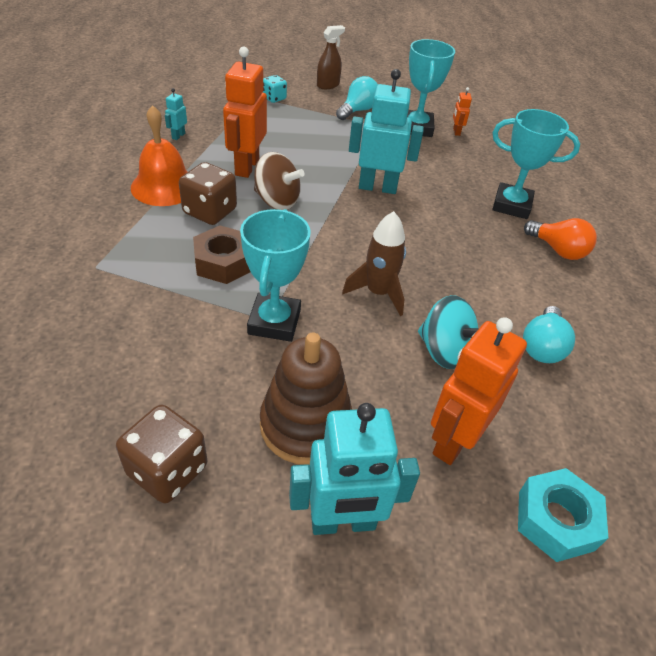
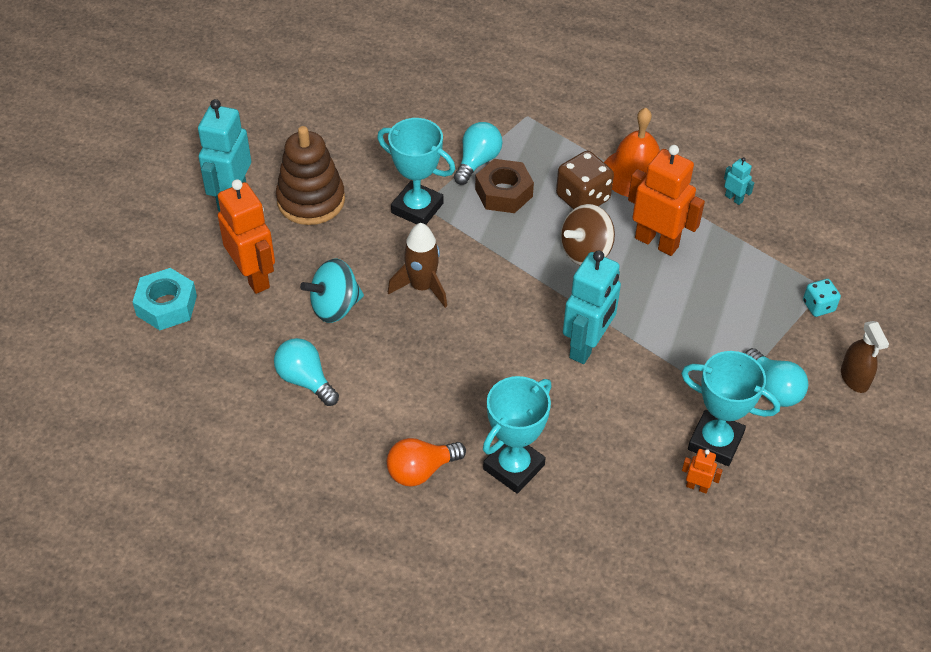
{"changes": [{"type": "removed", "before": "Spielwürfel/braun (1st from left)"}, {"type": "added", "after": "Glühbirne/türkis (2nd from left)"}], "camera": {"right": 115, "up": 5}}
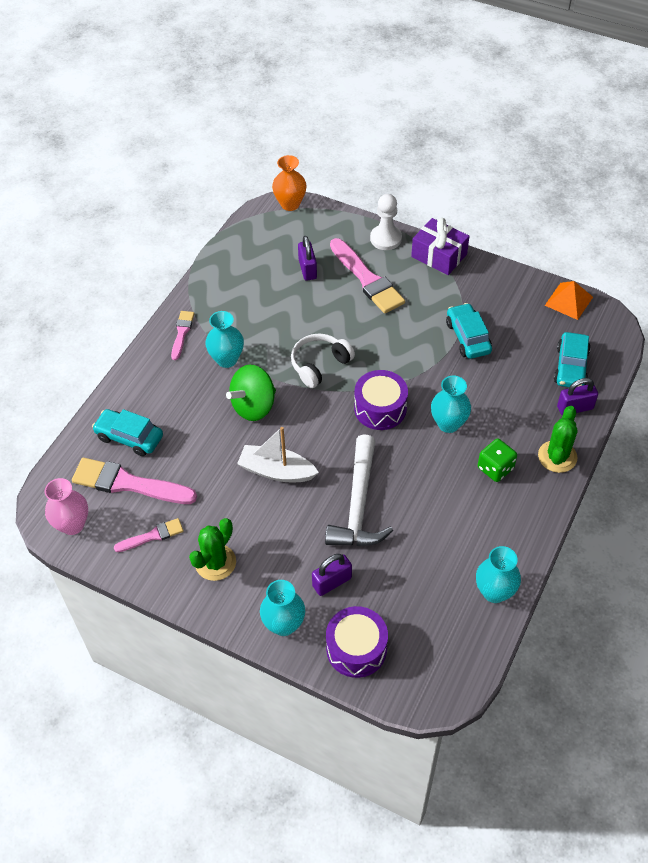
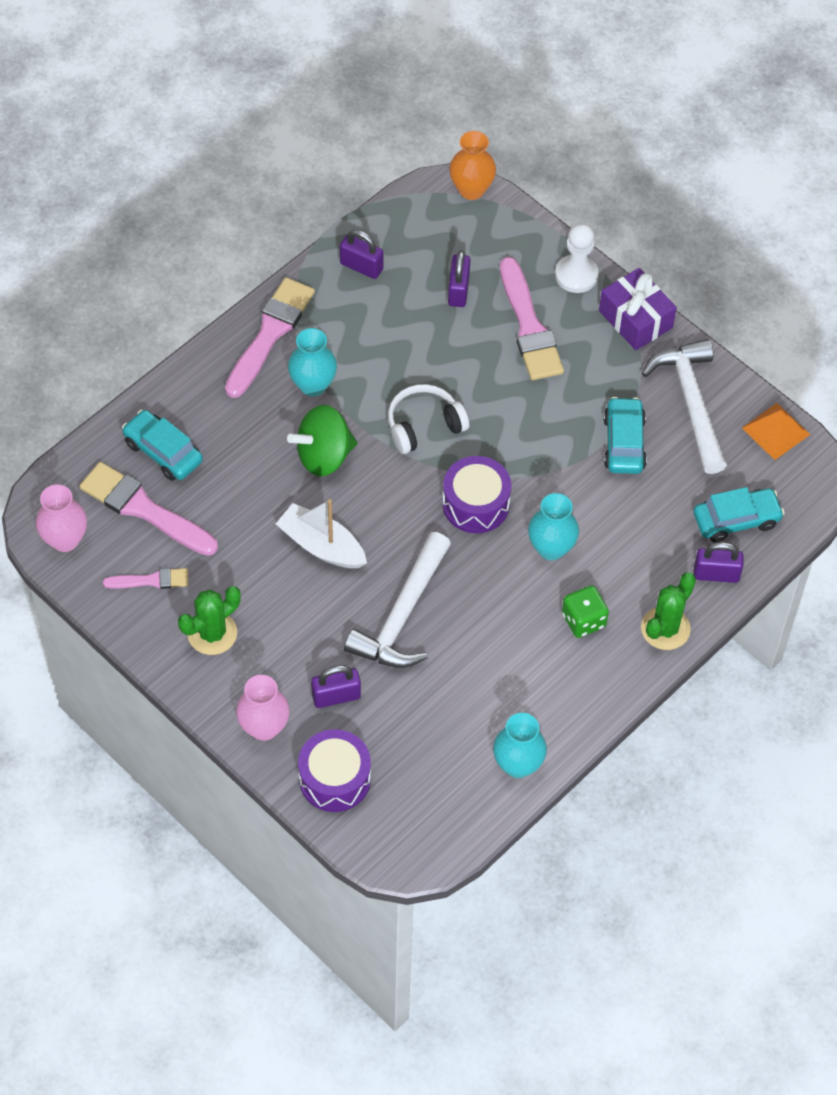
{"changes": [{"type": "resized", "before": "Pinsel/rosa (3rd from left)", "scale": 1.87}, {"type": "turned", "before": "Auto/türkis (3rd from left)", "turn": -135}, {"type": "recoloured", "before": "Vase/türkis (2nd from left)", "after": "Vase/rosa (2nd from left)"}, {"type": "added", "after": "Vorhängeschloss/lila (2nd from left)"}, {"type": "added", "after": "Hammer/weiß (2nd from left)"}], "camera": {"right": 15, "up": 5}}
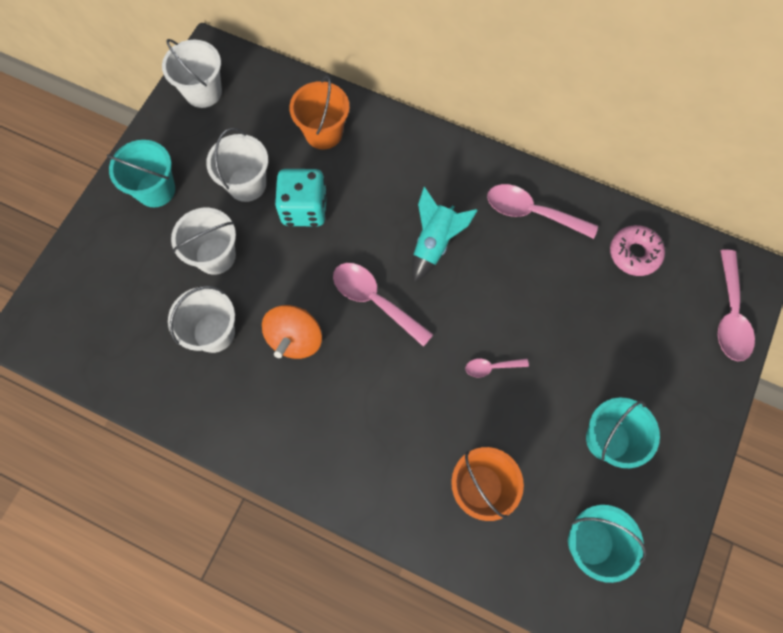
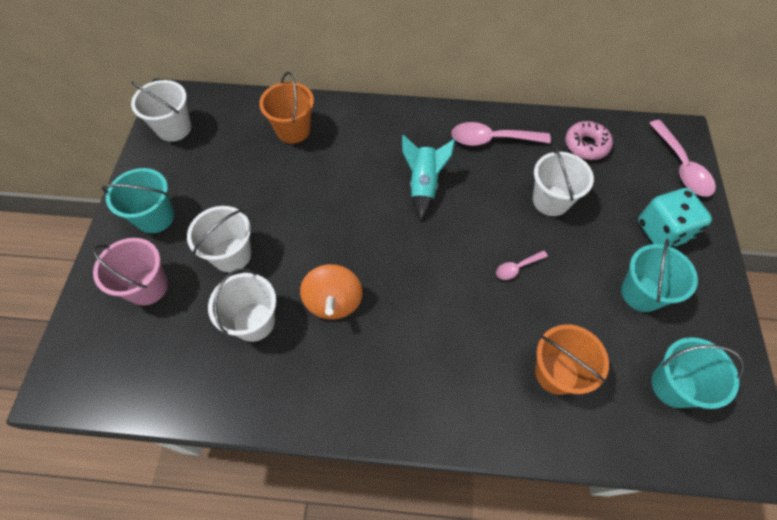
{"changes": [{"type": "moved", "before": "Eimer/weiß (4th from left)"}, {"type": "moved", "before": "Spielwürfel/türkis"}, {"type": "removed", "before": "Löffel/rosa (1st from left)"}, {"type": "added", "after": "Eimer/rosa"}], "camera": {"right": -20, "up": -10}}
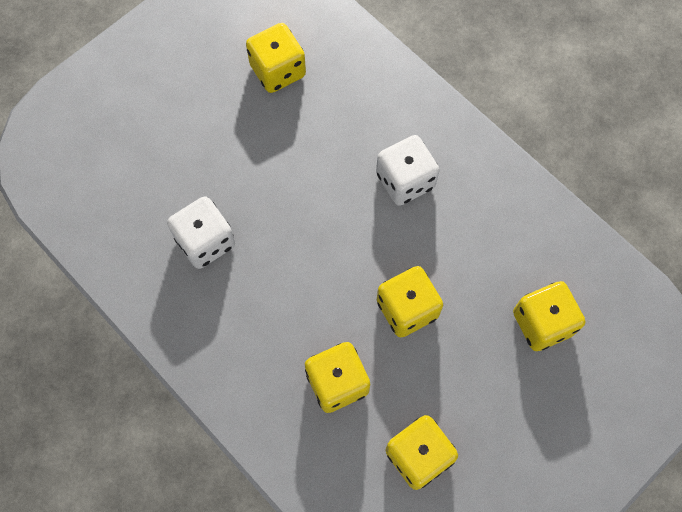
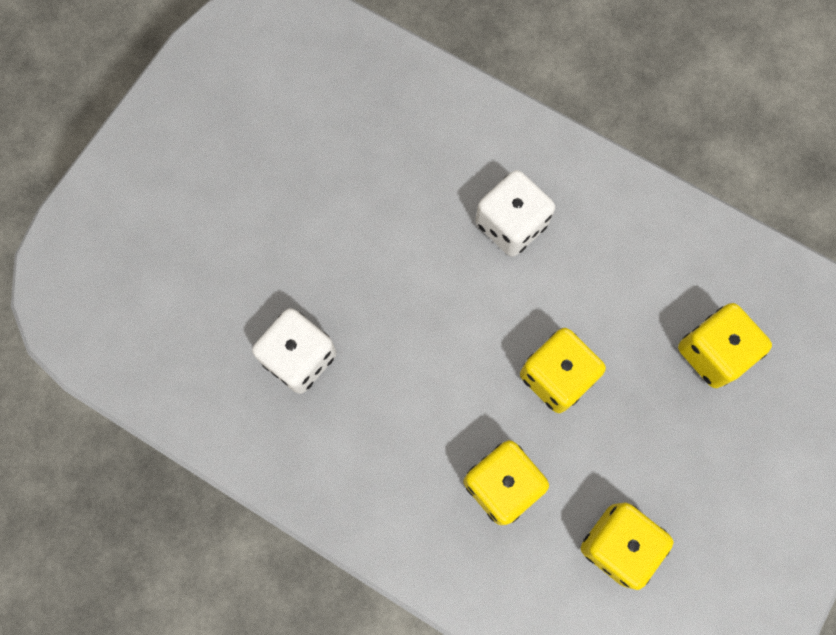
{"changes": [{"type": "removed", "before": "Spielwürfel/gelb (1st from left)"}], "camera": {"right": -15, "up": 5}}
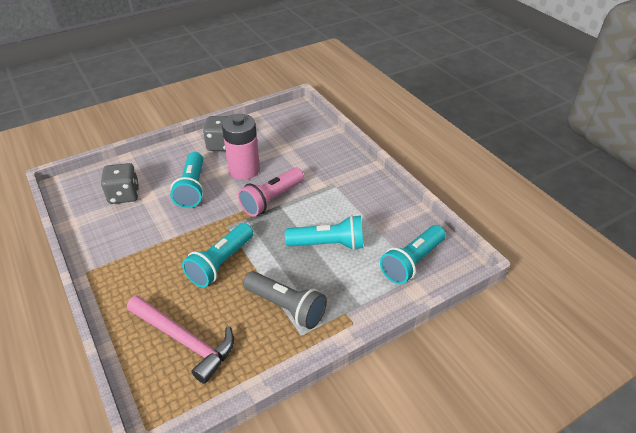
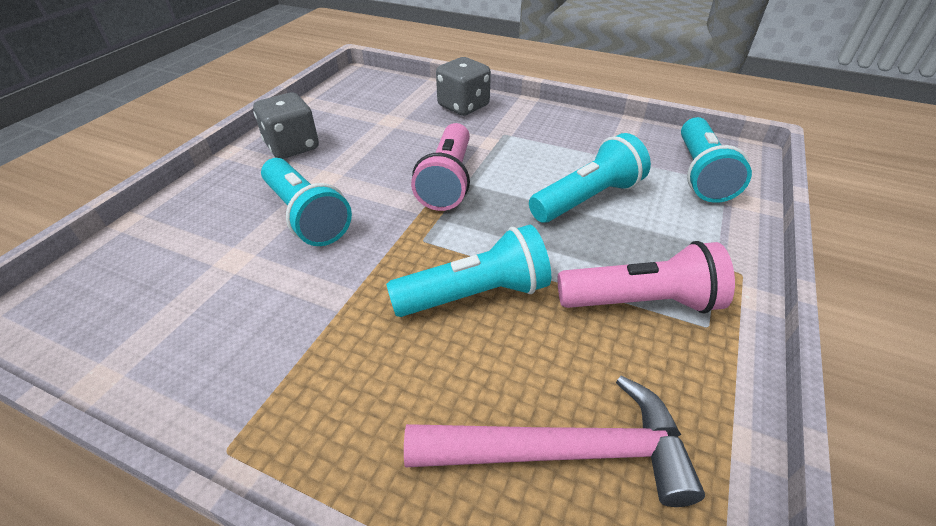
{"changes": [{"type": "removed", "before": "Batterie/rosa"}, {"type": "moved", "before": "Spielwürfel/grau (1st from left in the first image)", "after": "Spielwürfel/grau (2nd from left)"}, {"type": "turned", "before": "Taschenlampe/türkis (2nd from left)", "turn": -105}, {"type": "recoloured", "before": "Taschenlampe/grau", "after": "Taschenlampe/rosa (2nd from left)"}], "camera": {"right": -35, "up": 0}}
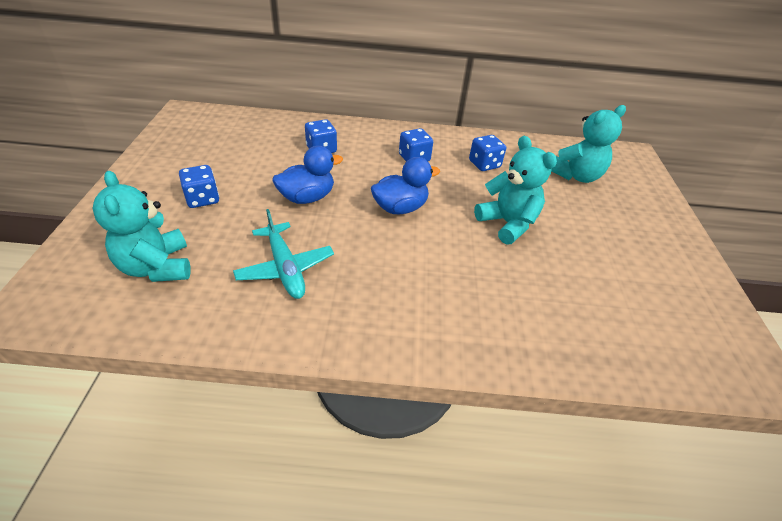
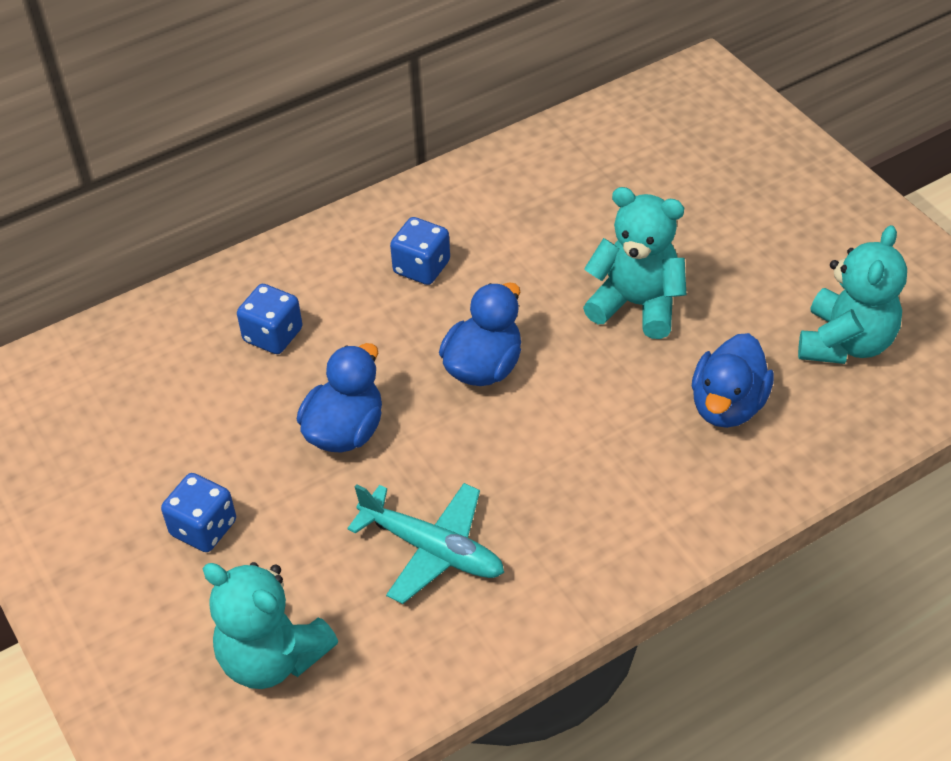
{"changes": [{"type": "moved", "before": "Teddybär/türkis (3rd from left)"}, {"type": "removed", "before": "Spielwürfel/blau (4th from left)"}, {"type": "added", "after": "Ente/blau (3rd from left)"}], "camera": {"right": -30, "up": 5}}
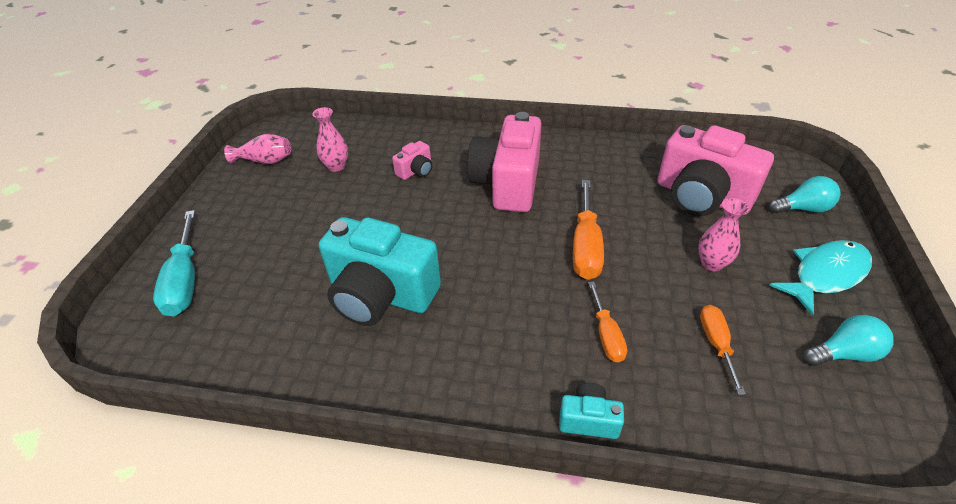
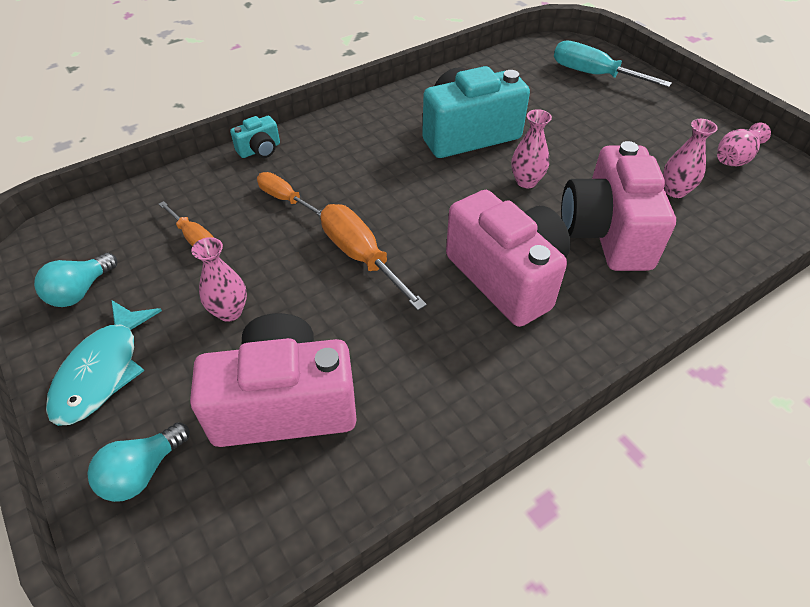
{"changes": [{"type": "resized", "before": "Kamera/rosa (1st from left in the first image)", "scale": 2.25}, {"type": "added", "after": "Vase/rosa (2nd from left)"}], "camera": {"right": 135, "up": 5}}
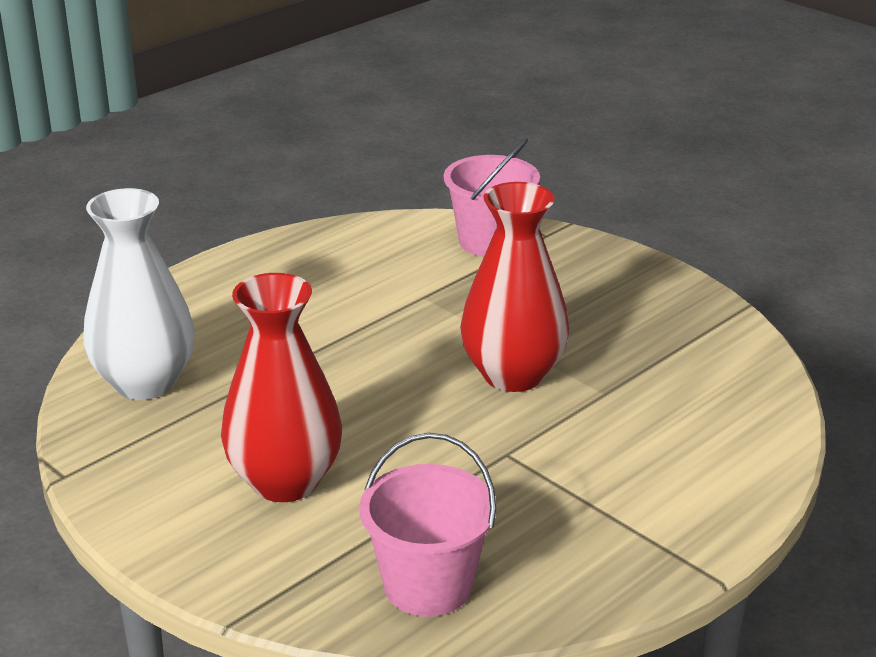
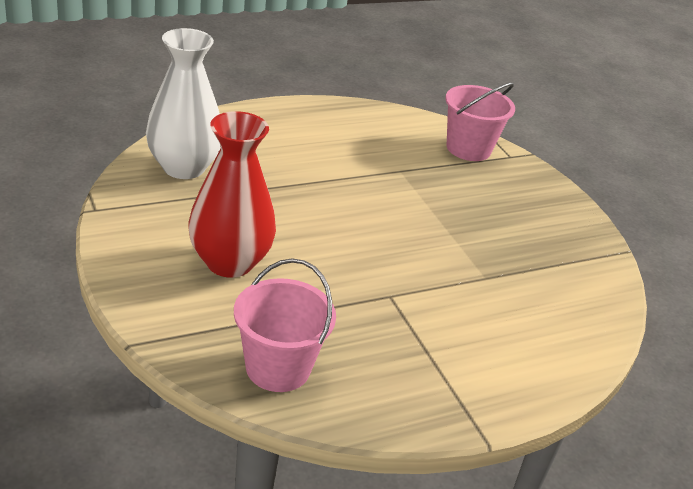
{"changes": [{"type": "removed", "before": "Vase/rot (2nd from left)"}], "camera": {"right": 15, "up": 5}}
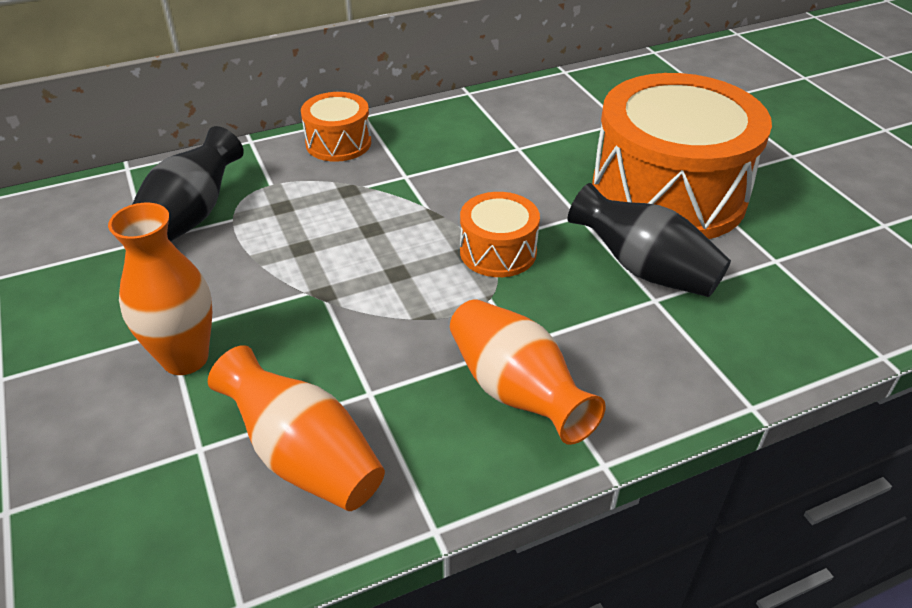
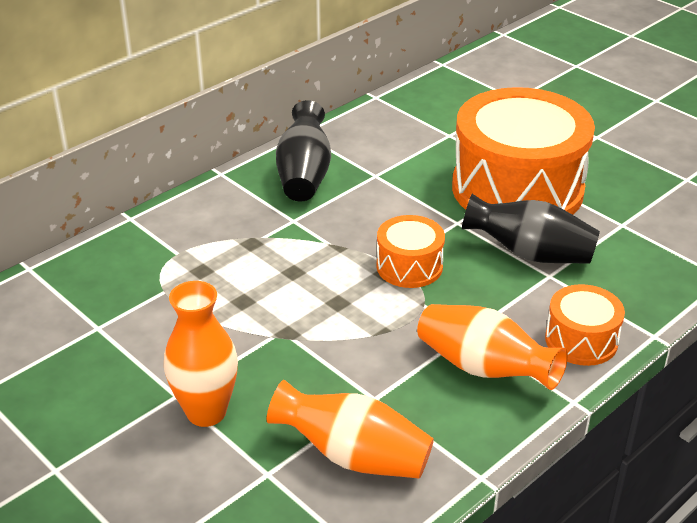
{"changes": [{"type": "moved", "before": "Trommel/orange (1st from left in the first image)", "after": "Trommel/orange (3rd from left)"}, {"type": "moved", "before": "Vase/schwarz (1st from left)"}], "camera": {"right": -20, "up": -5}}
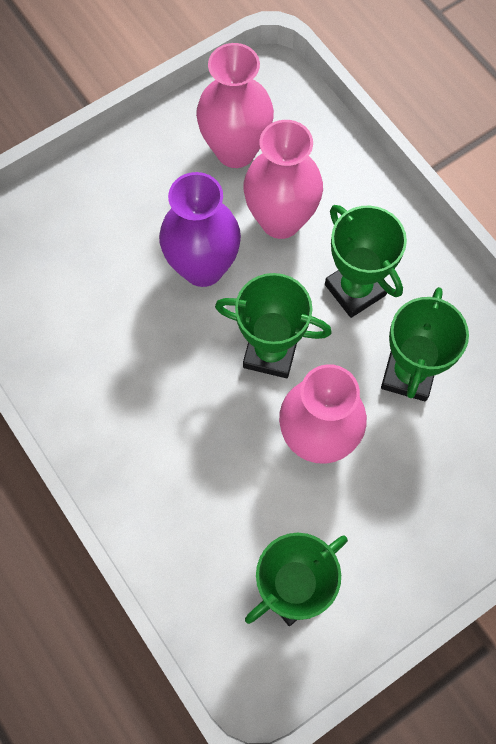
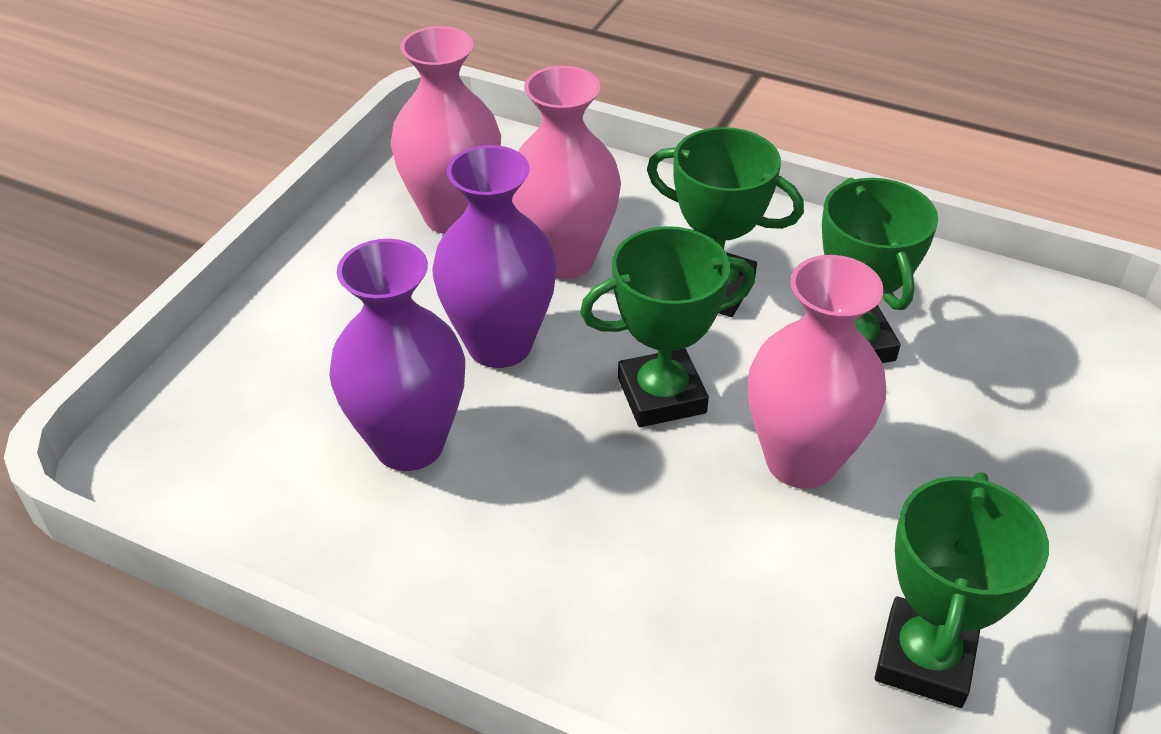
{"changes": [{"type": "added", "after": "Vase/lila (1st from left)"}], "camera": {"right": -30, "up": -25}}
